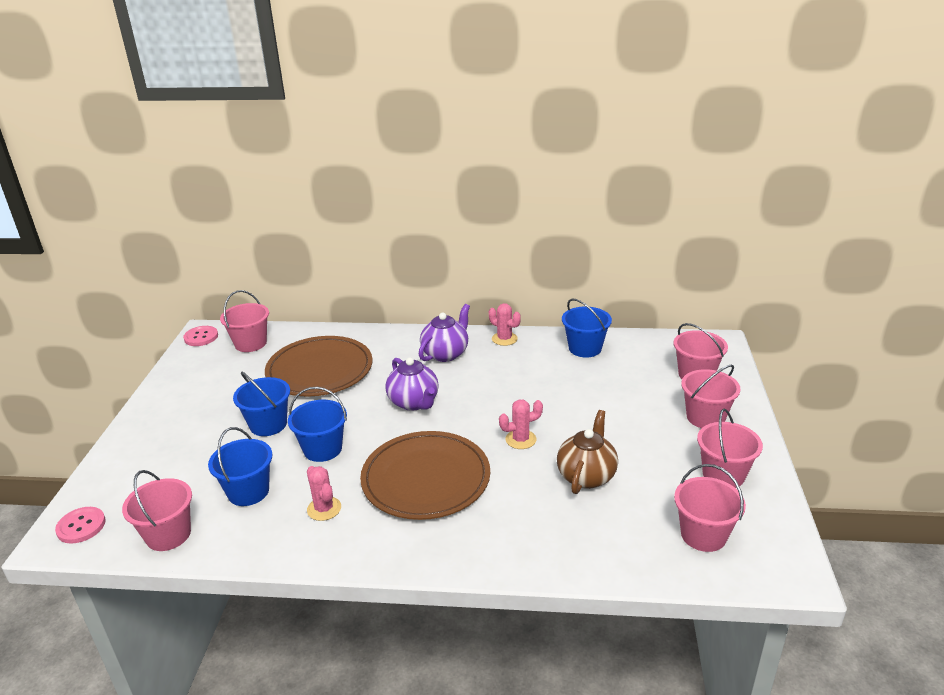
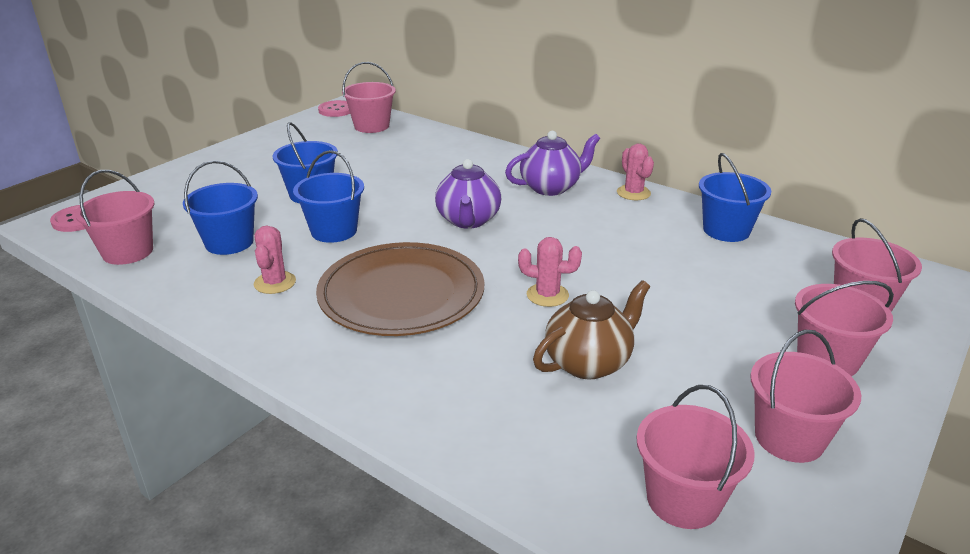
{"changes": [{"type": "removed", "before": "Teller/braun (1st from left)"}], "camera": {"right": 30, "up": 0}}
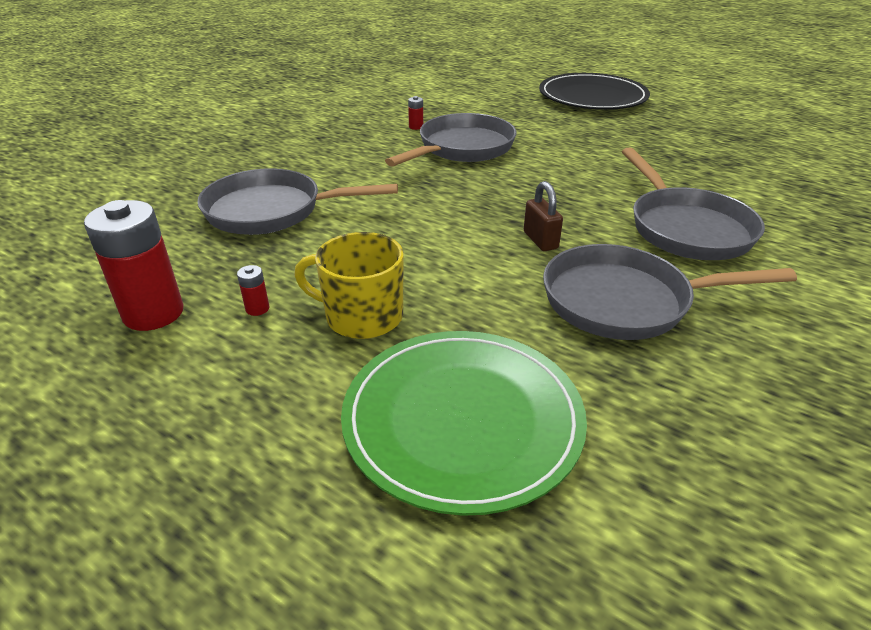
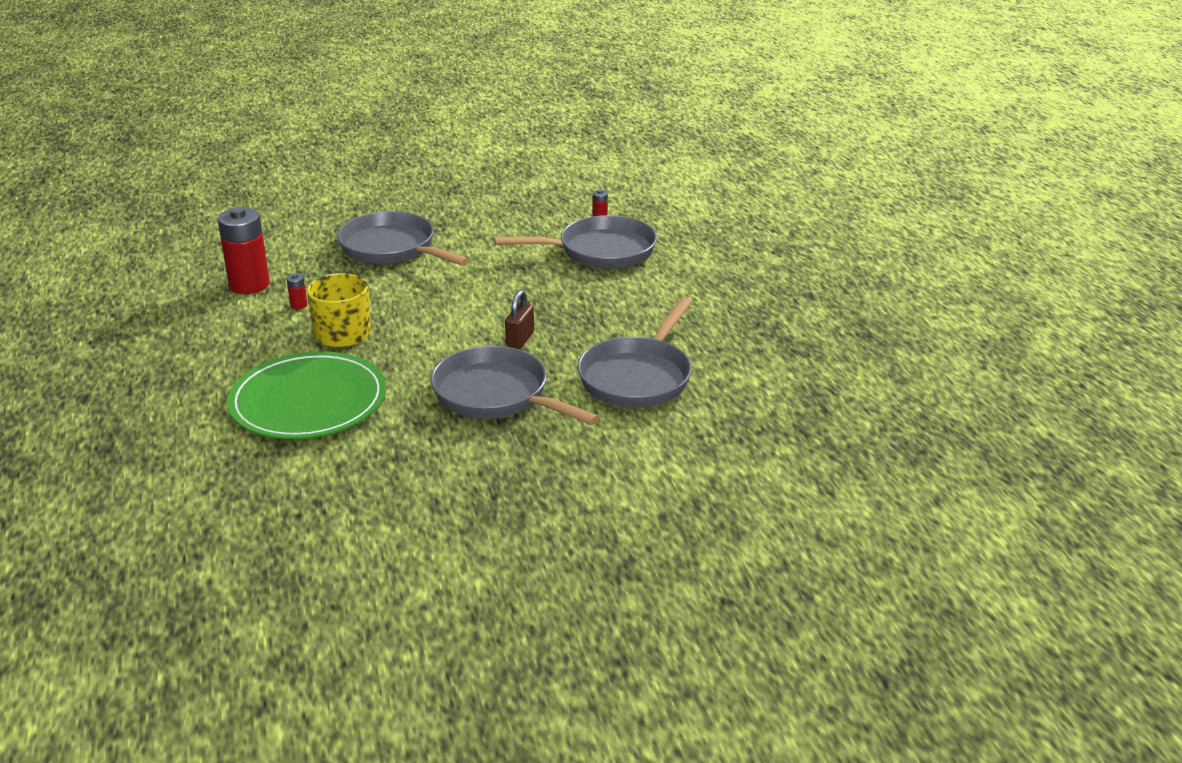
{"changes": [{"type": "removed", "before": "Teller/schwarz"}], "camera": {"right": 40, "up": -5}}
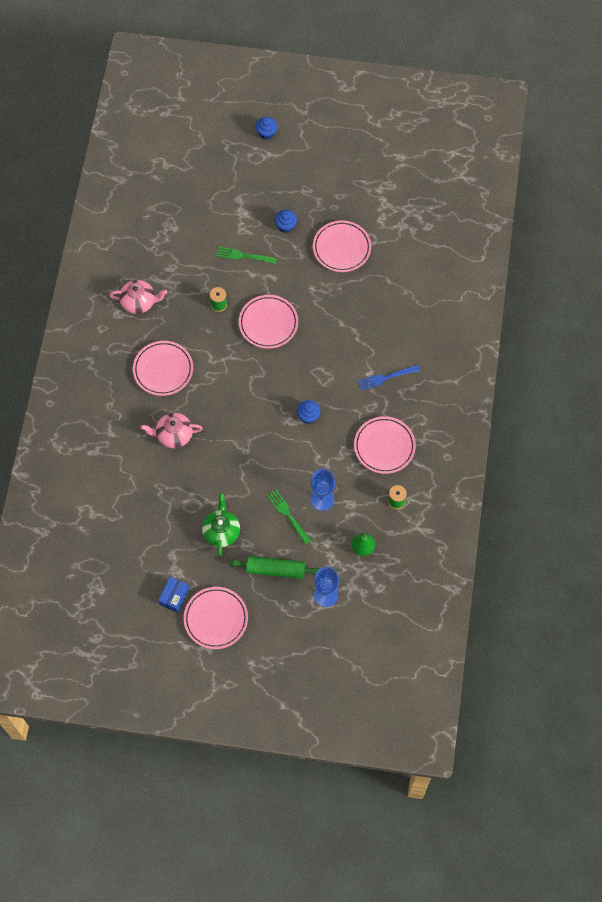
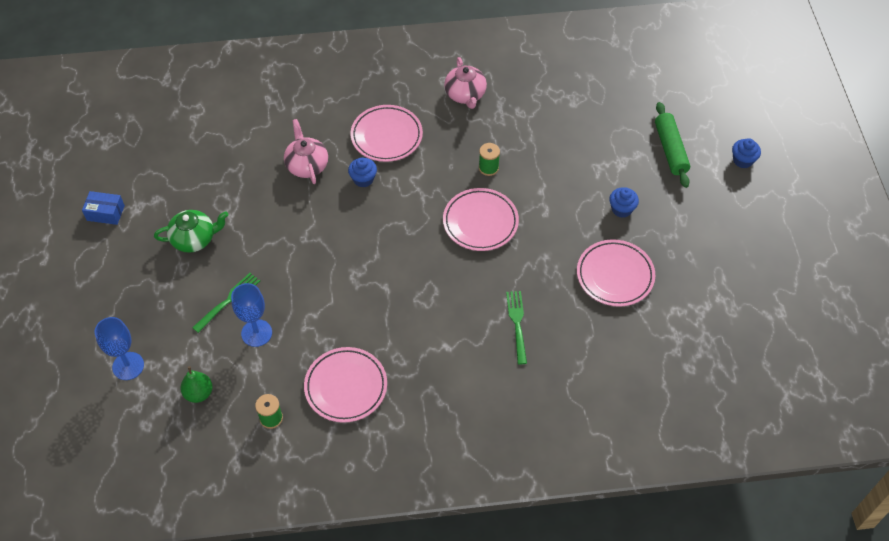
{"changes": [{"type": "moved", "before": "Gabel/grün (1st from left in the first image)", "after": "Gabel/grün (2nd from left)"}, {"type": "removed", "before": "Gabel/blau"}, {"type": "moved", "before": "Muffin/blau (3rd from left in the first image)", "after": "Muffin/blau (1st from left)"}, {"type": "moved", "before": "Nudelholz/grün"}, {"type": "removed", "before": "Teller/rosa (2nd from left)"}], "camera": {"right": 75, "up": -10}}
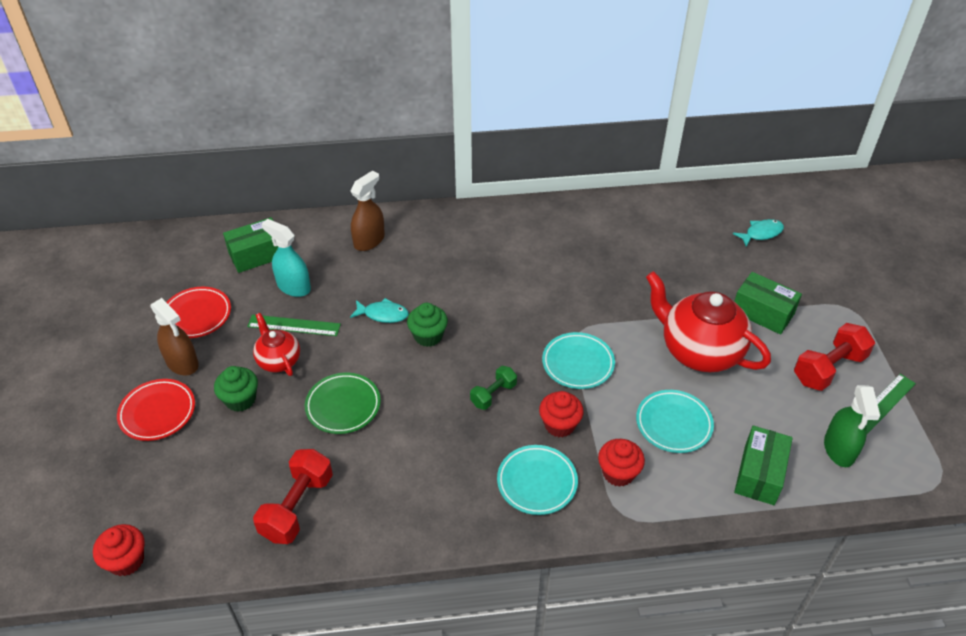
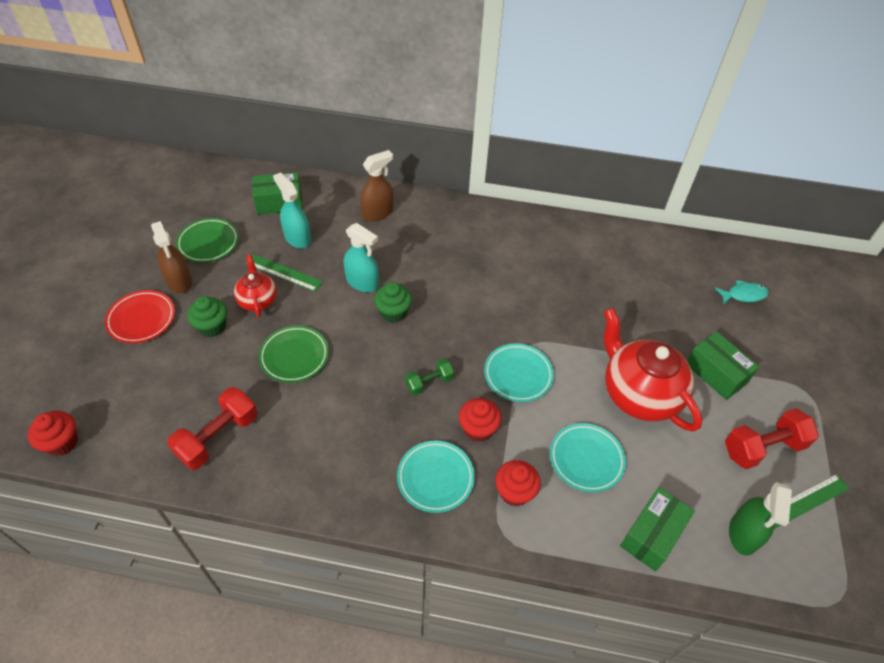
{"changes": [{"type": "recoloured", "before": "Teller/rot (2nd from left)", "after": "Teller/grün (1st from left)"}, {"type": "replaced", "before": "Fisch/türkis (1st from left)", "after": "Sprühflasche/türkis (2nd from left)"}], "camera": {"right": 15, "up": 5}}
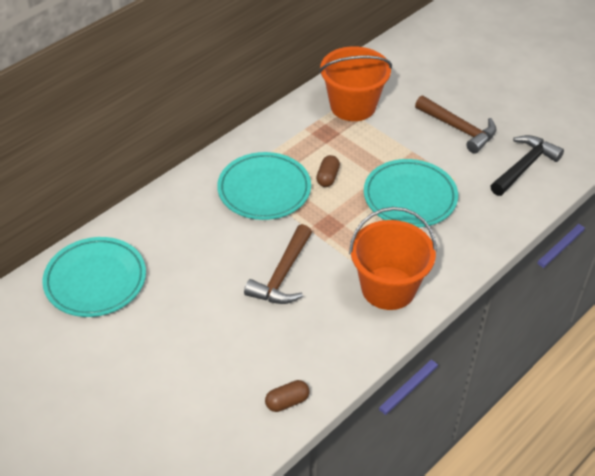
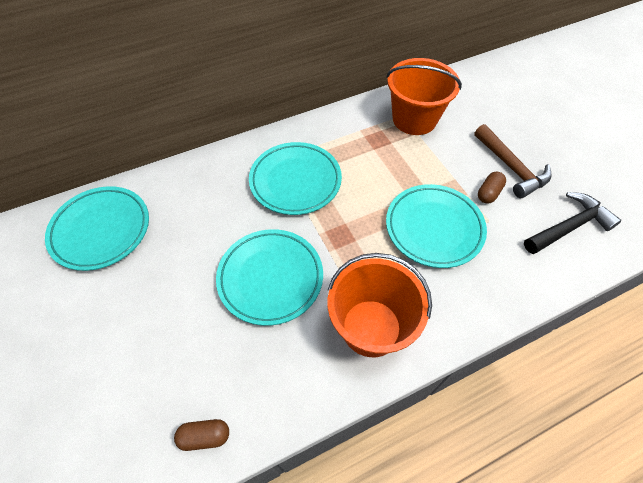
{"changes": [{"type": "moved", "before": "Kapsel/braun (2nd from left)"}, {"type": "replaced", "before": "Hammer/braun (1st from left)", "after": "Teller/türkis (2nd from left)"}], "camera": {"right": 20, "up": 10}}
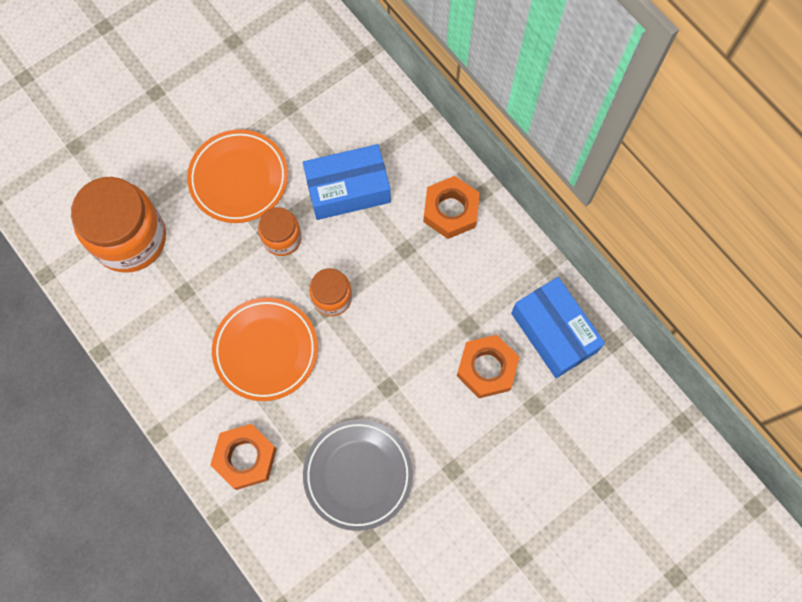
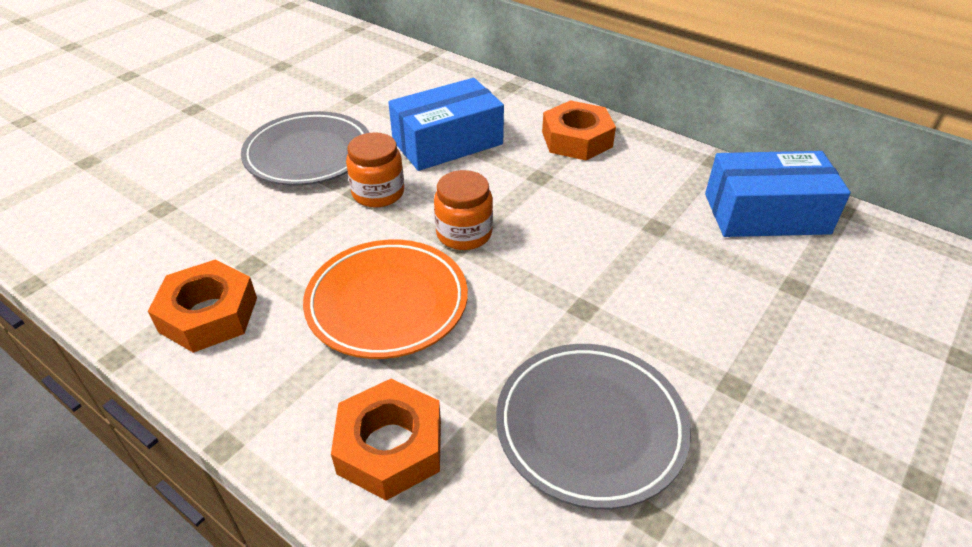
{"changes": [{"type": "recoloured", "before": "Teller/orange (1st from left)", "after": "Teller/grau (1st from left)"}, {"type": "removed", "before": "Einmachglas/orange (1st from left)"}, {"type": "turned", "before": "Schachtel/blau (2nd from left)", "turn": -45}, {"type": "moved", "before": "Sechskantmutter/orange (3rd from left in the first image)", "after": "Sechskantmutter/orange (1st from left)"}], "camera": {"right": -15, "up": -30}}
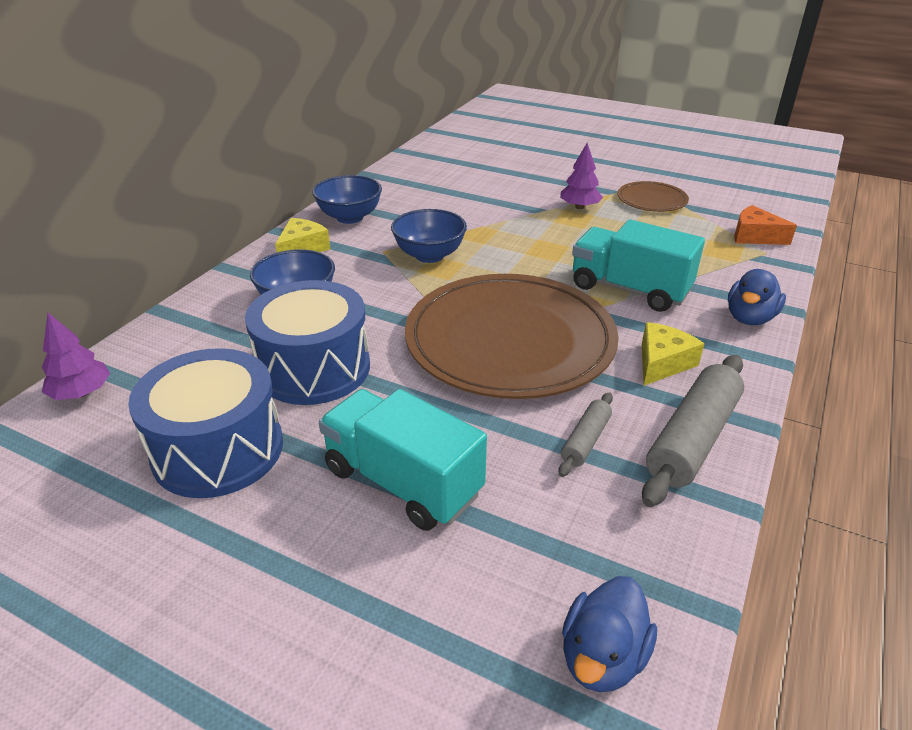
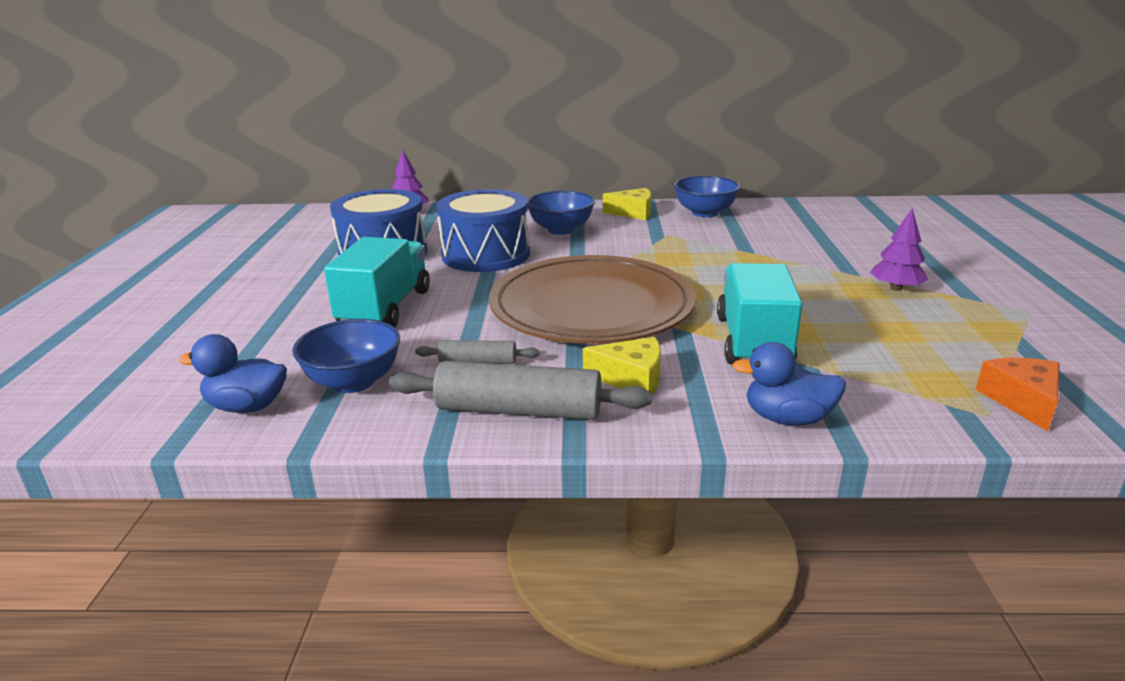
{"changes": [{"type": "removed", "before": "Teller/braun (2nd from left)"}, {"type": "moved", "before": "Schüssel/blau (3rd from left in the first image)", "after": "Schüssel/blau (1st from left)"}], "camera": {"right": 65, "up": -10}}
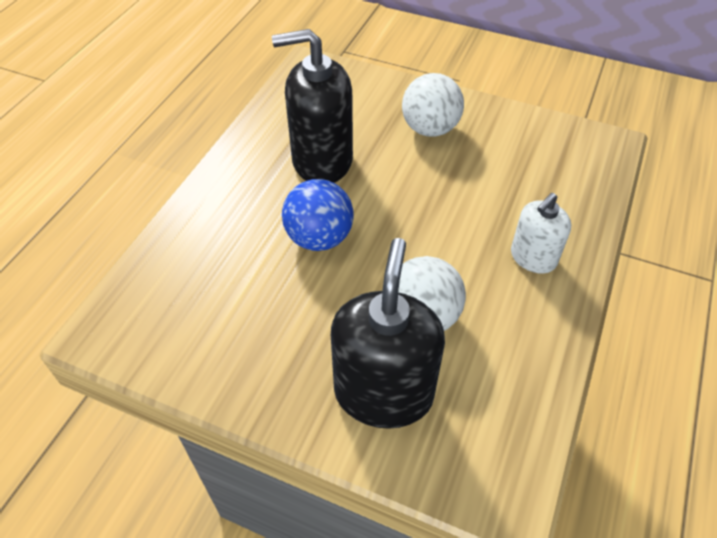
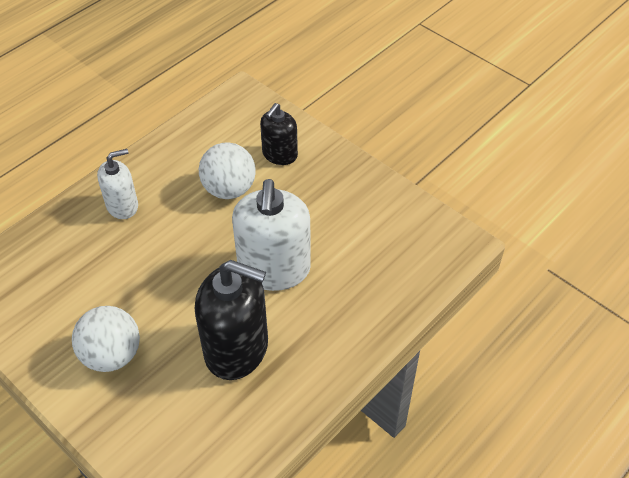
{"changes": [{"type": "replaced", "before": "Ball/blau", "after": "Seifenspender/weiß (2nd from left)"}, {"type": "resized", "before": "Seifenspender/schwarz (2nd from left)", "scale": 0.57}], "camera": {"right": -160, "up": 0}}
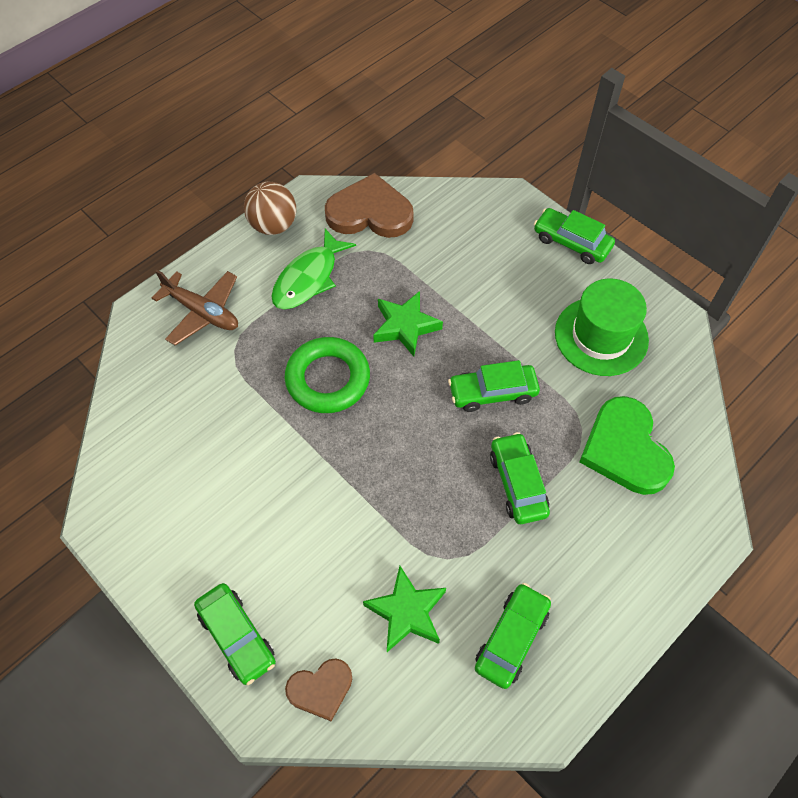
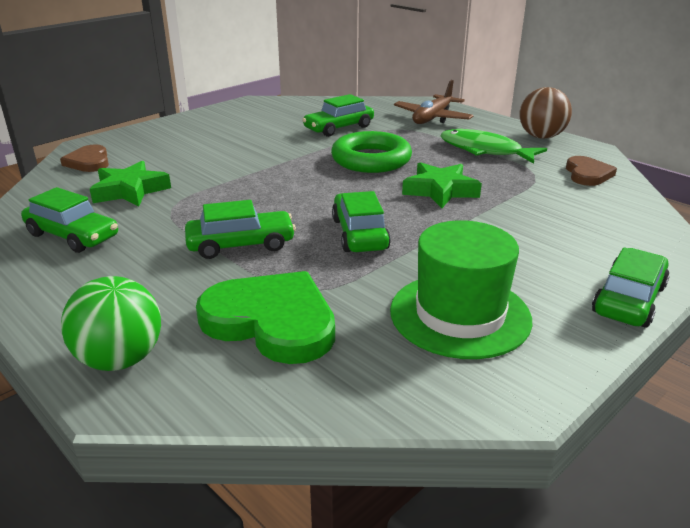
{"changes": [{"type": "resized", "before": "Herz/braun (2nd from left)", "scale": 0.57}, {"type": "turned", "before": "Herz/grün", "turn": 45}, {"type": "moved", "before": "Auto/grün (1st from left in the first image)", "after": "Auto/grün (3rd from left)"}, {"type": "added", "after": "Ball/grün"}], "camera": {"right": 90, "up": -30}}
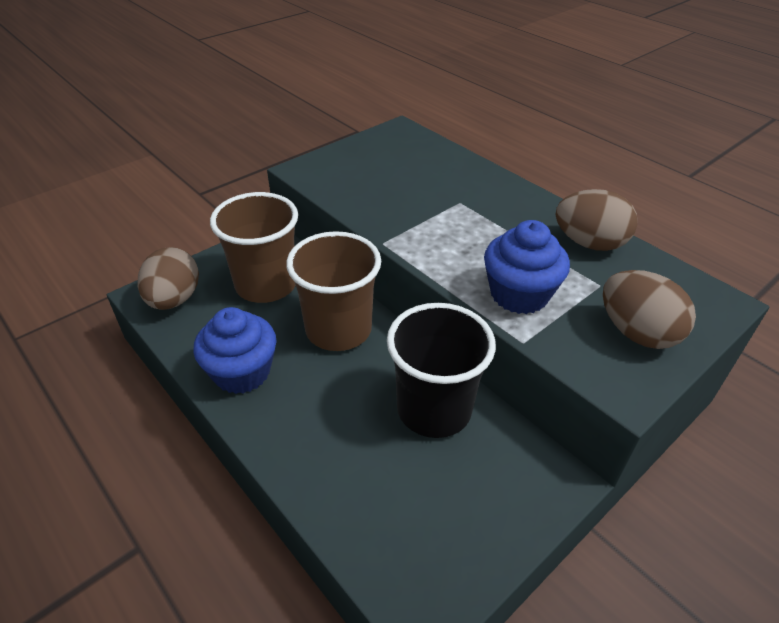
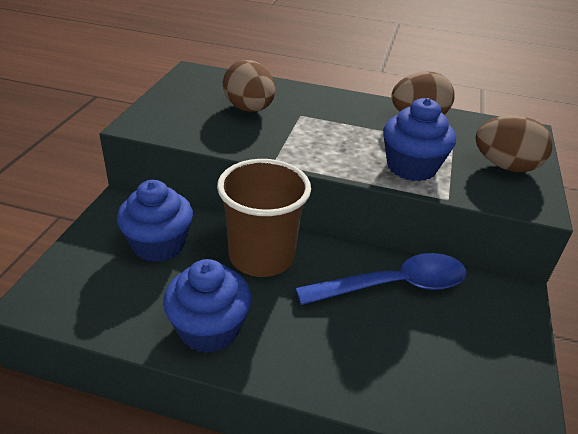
{"changes": [{"type": "replaced", "before": "Becher/braun (1st from left)", "after": "Muffin/blau (1st from left)"}, {"type": "moved", "before": "Ei/braun (1st from left)"}, {"type": "replaced", "before": "Becher/schwarz", "after": "Löffel/blau"}], "camera": {"right": -35, "up": -5}}
